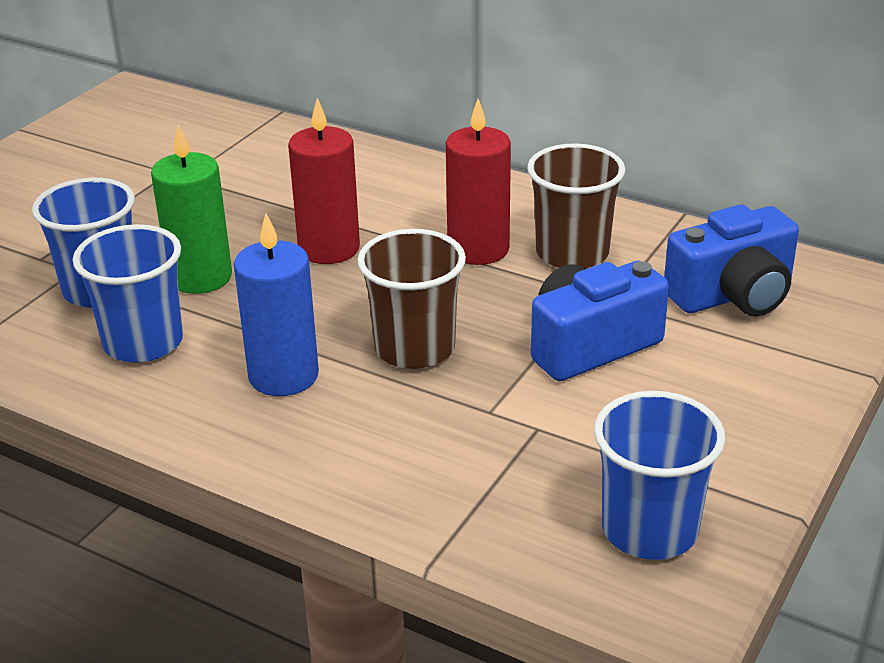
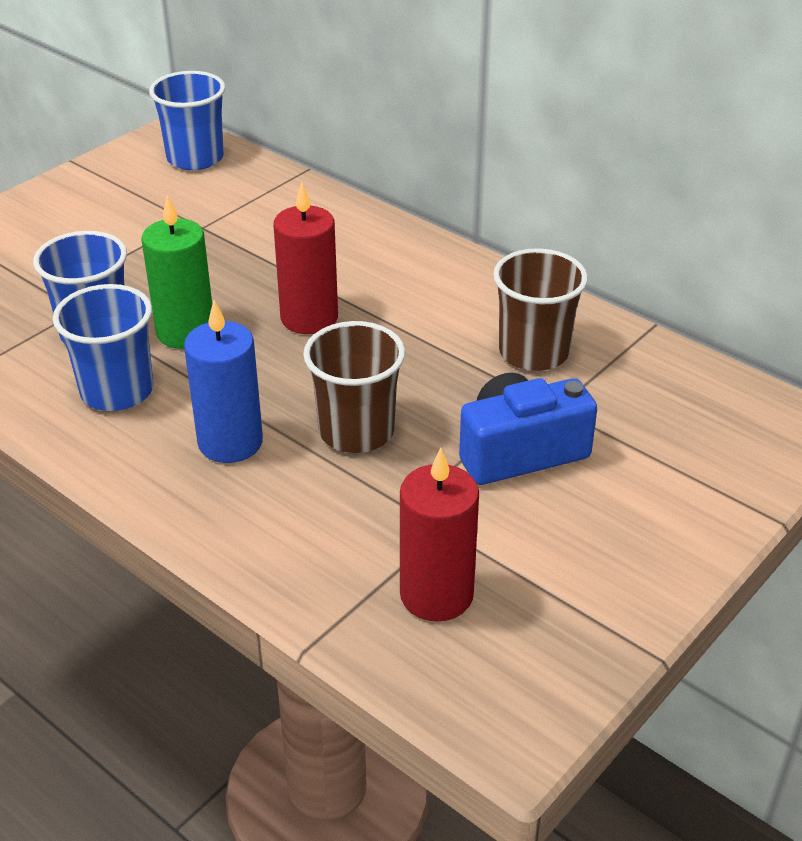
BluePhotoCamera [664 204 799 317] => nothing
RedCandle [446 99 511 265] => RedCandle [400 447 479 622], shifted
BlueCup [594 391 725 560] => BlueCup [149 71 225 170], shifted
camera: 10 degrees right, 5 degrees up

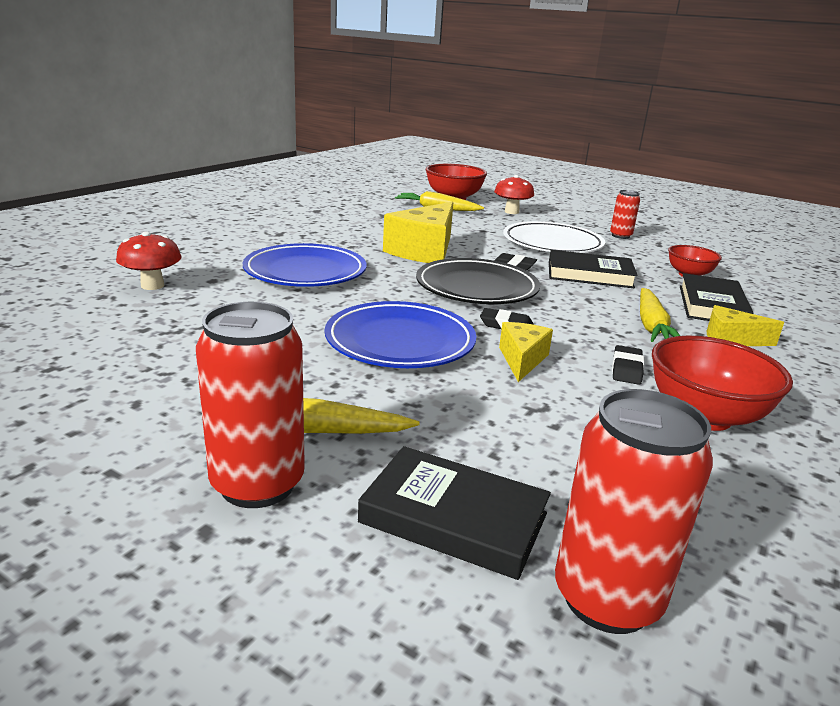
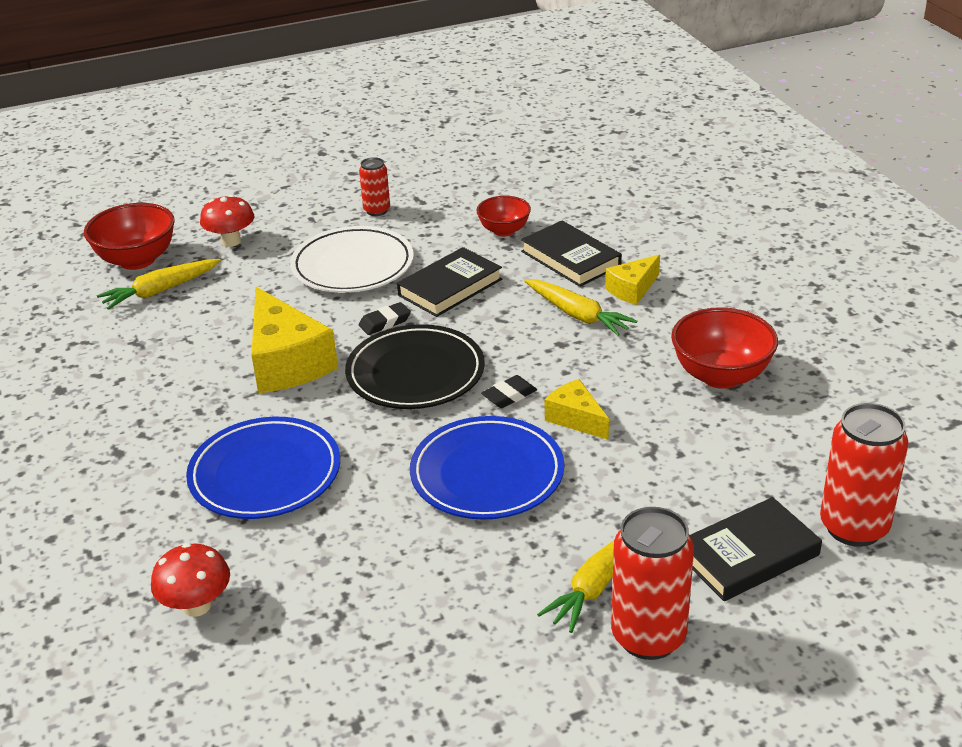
JetBlackEraser [612 345 644 385] => nothing
camera: 50 degrees left, 10 degrees up

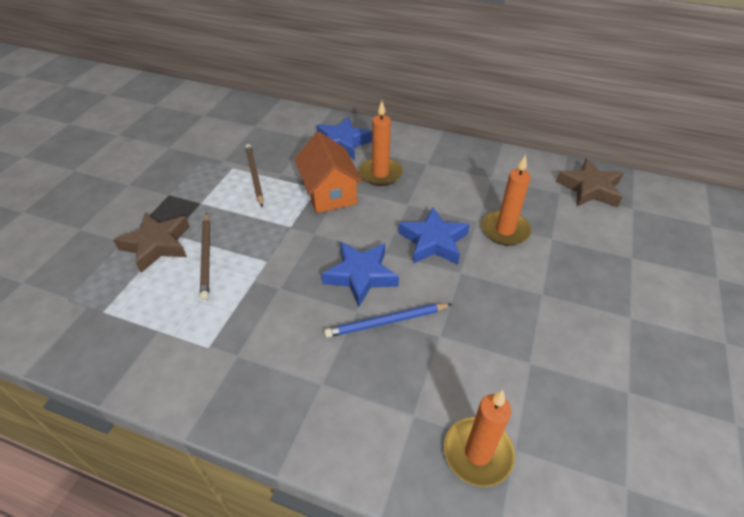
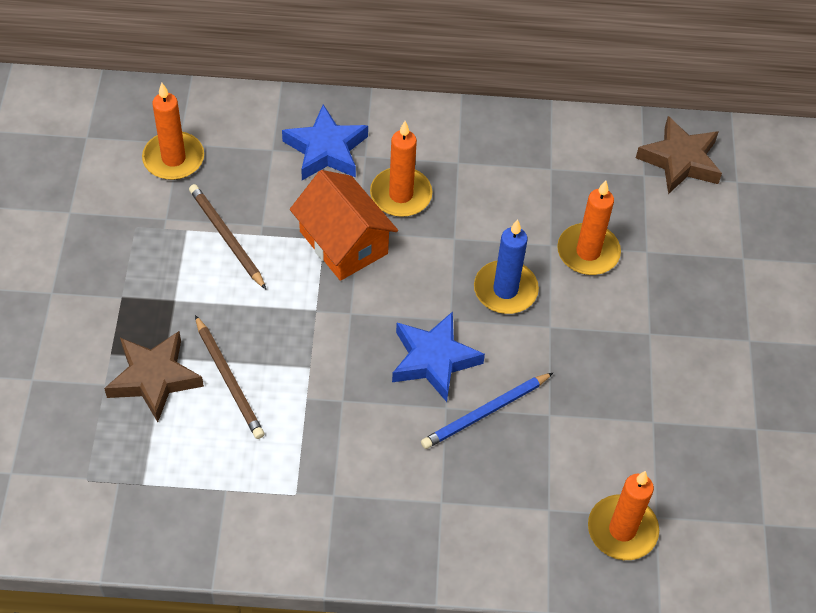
nothing => BrightOrangeCandle [142 83 204 180]
BlueStarShape [398 207 470 264] => BlueCandle [474 219 539 314]
camera: 20 degrees left, 10 degrees up

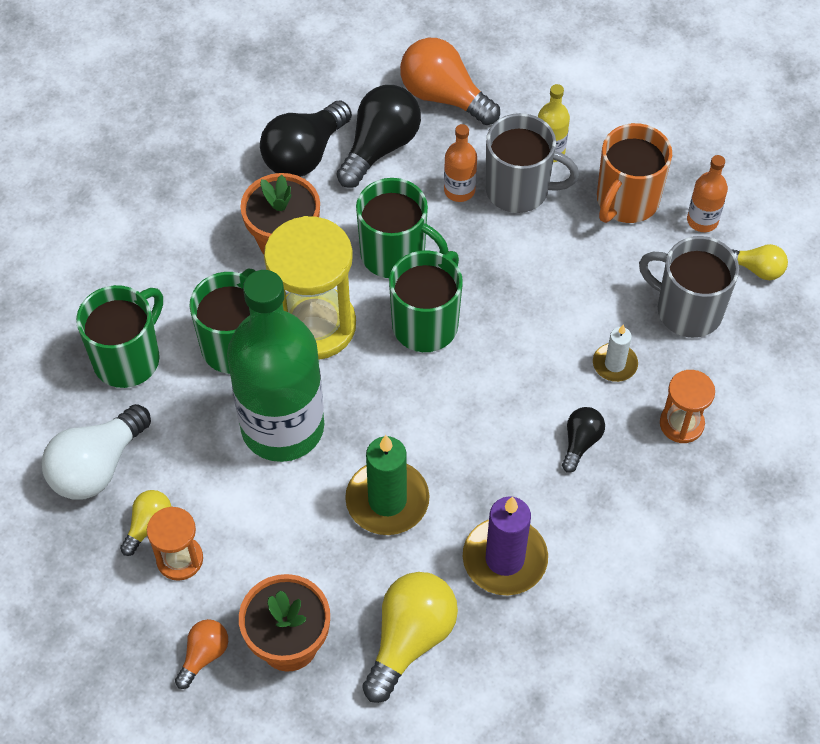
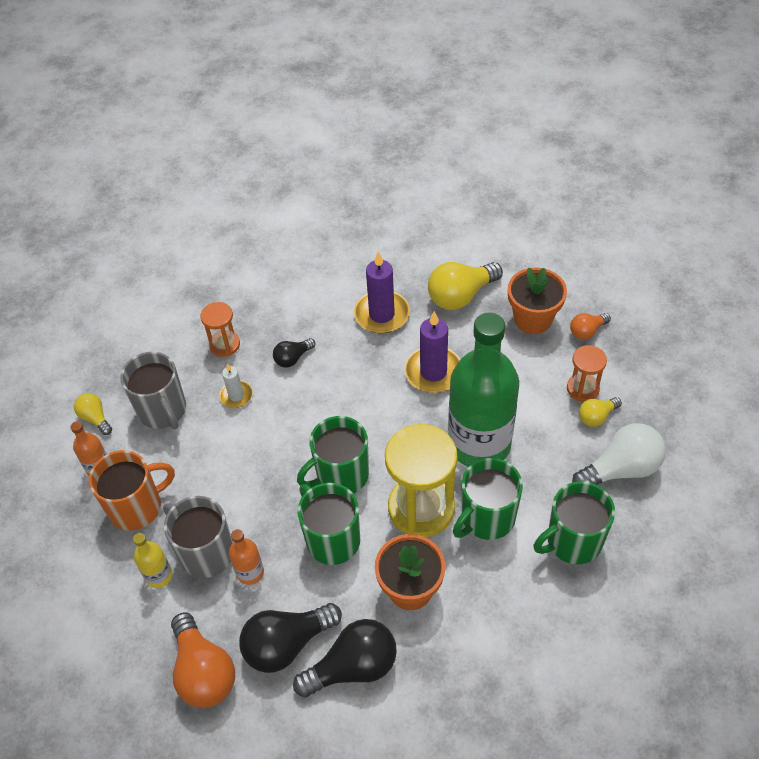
GreenCandle [345 435 430 535] => RoyalPurpleCandle [405 311 460 393]
camera: 150 degrees left, 5 degrees down

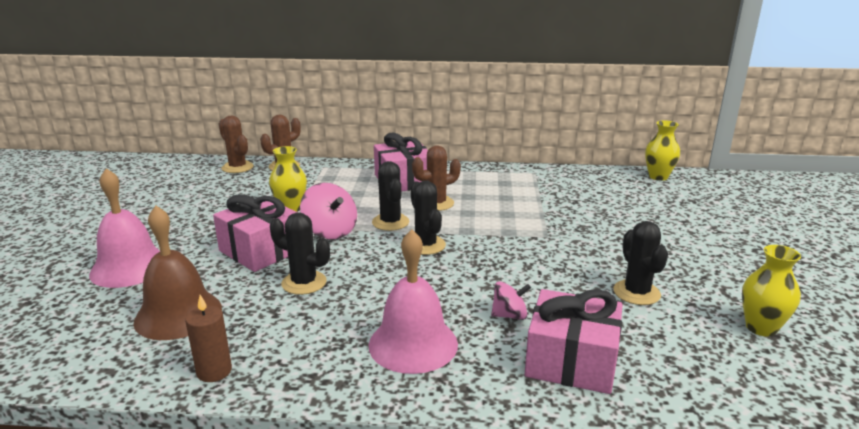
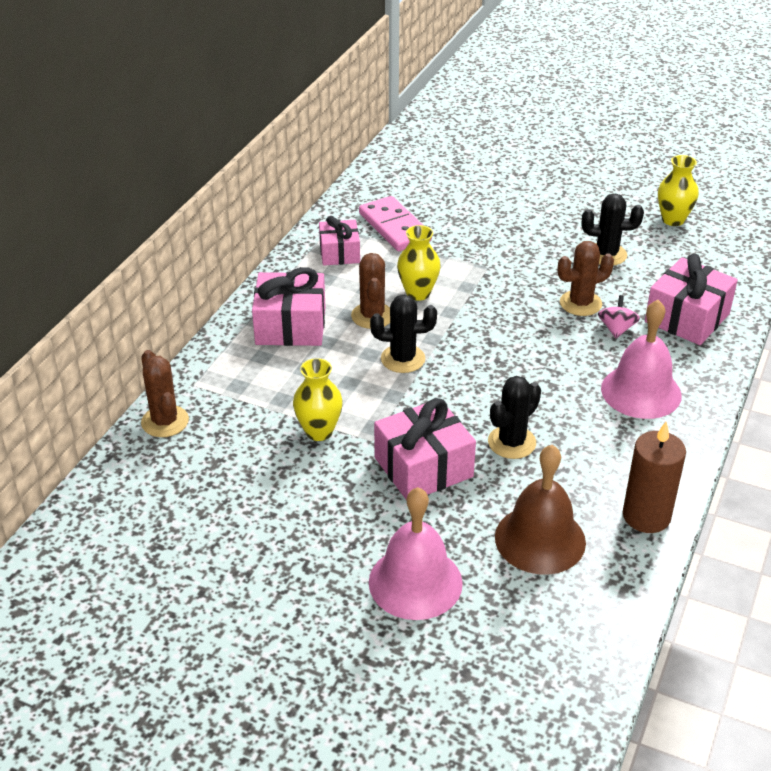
RosySpinningTop [300 183 357 239] => nothing
JetBlackCactus [411 181 446 255] => nothing
nothing => RosyWrappedGift [319 216 360 266]
nothing => RosyDominoTile [359 196 432 251]
BrownCactus [219 116 254 173] => BrownCactus [558 241 614 316], shifted
GoldenTallVase [645 120 680 181] => GoldenTallVase [397 225 441 301], shifted
BrownCandle [185 295 232 382] => BrownCandle [623 422 686 533], x1.50
camera: 70 degrees left, 15 degrees up

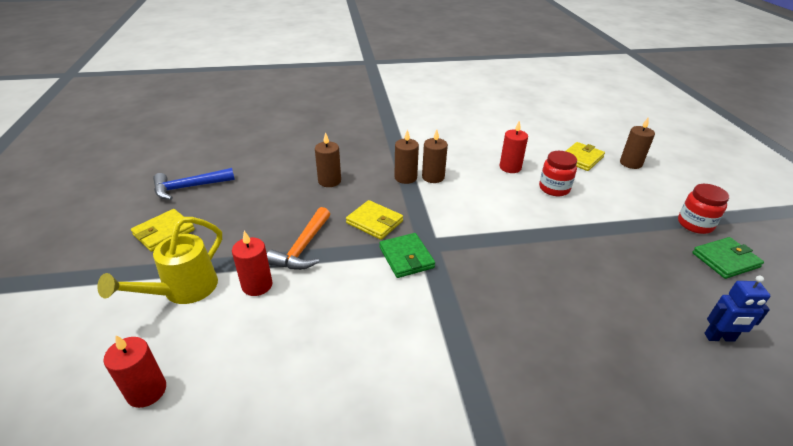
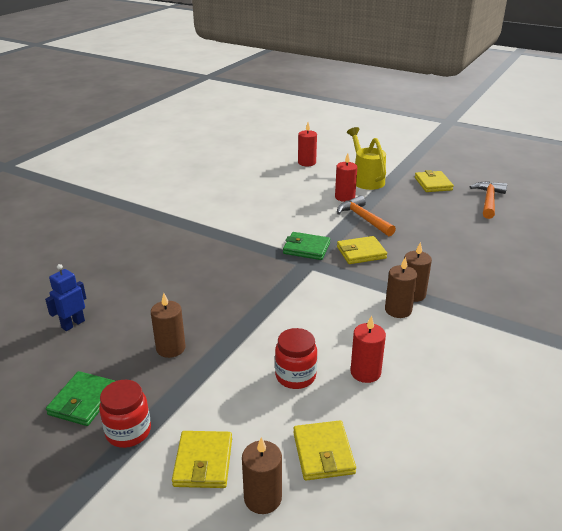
nothing => GoldenBillfold [172 431 232 488]
BrownCandle [315 132 341 187] => BrownCandle [151 293 185 358], shifted
BlueCarpenter'sHammer [153 168 235 200] => BrightOrangeCarpenter'sHammer [470 181 507 219]
camera: 130 degrees right, 5 degrees down

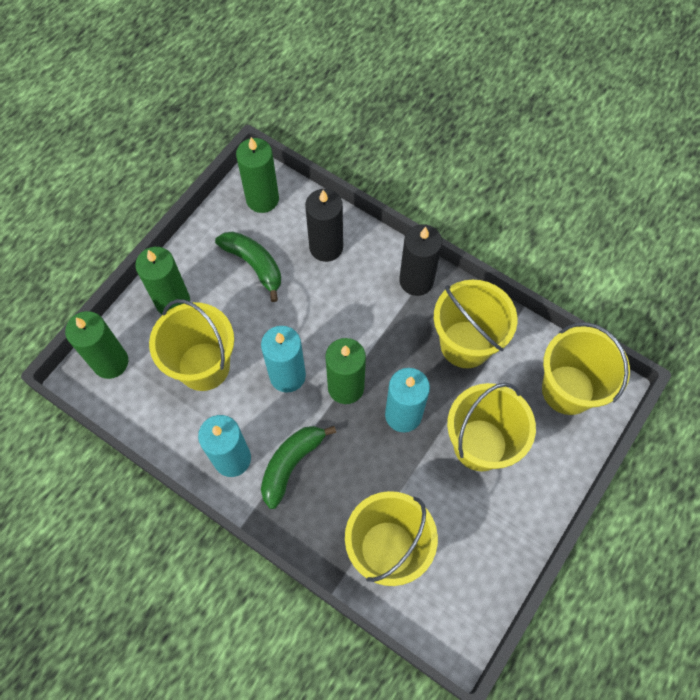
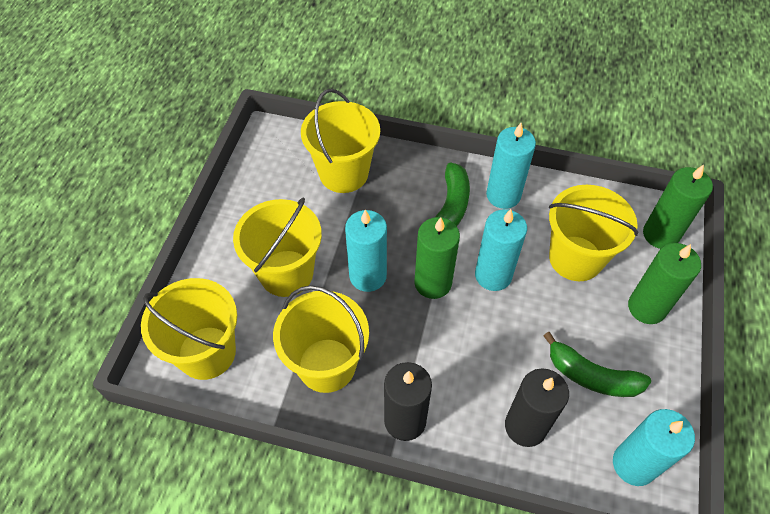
GreenCandle [236 137 279 213] => TealCandle [613 409 695 486]
camera: 160 degrees right, 10 degrees down

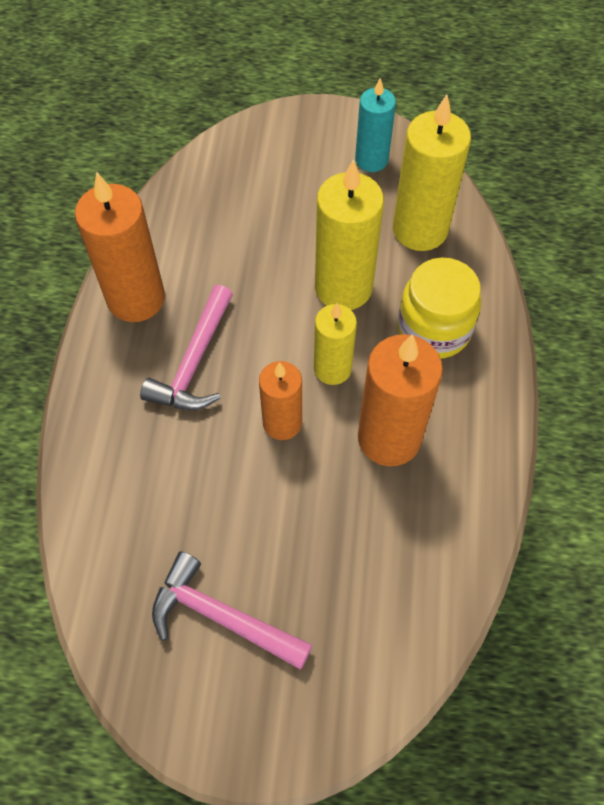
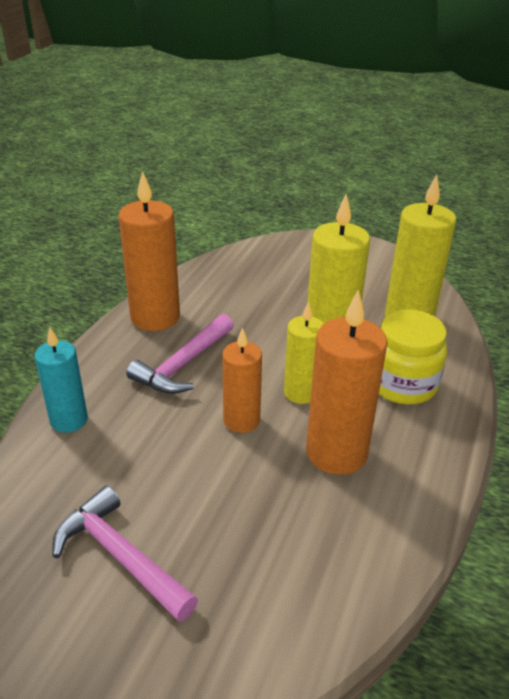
TealCandle [355 78 396 172] => TealCandle [35 327 88 433], shifted
camera: 15 degrees right, 25 degrees down

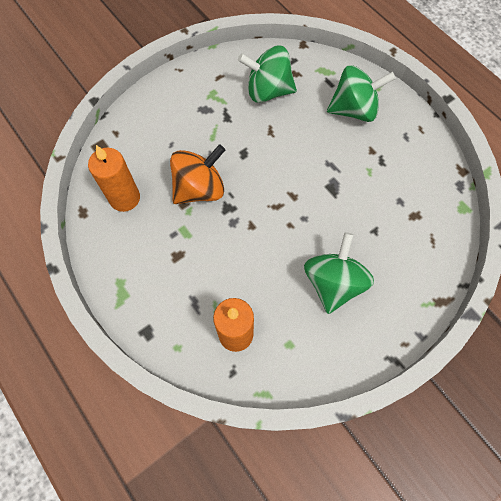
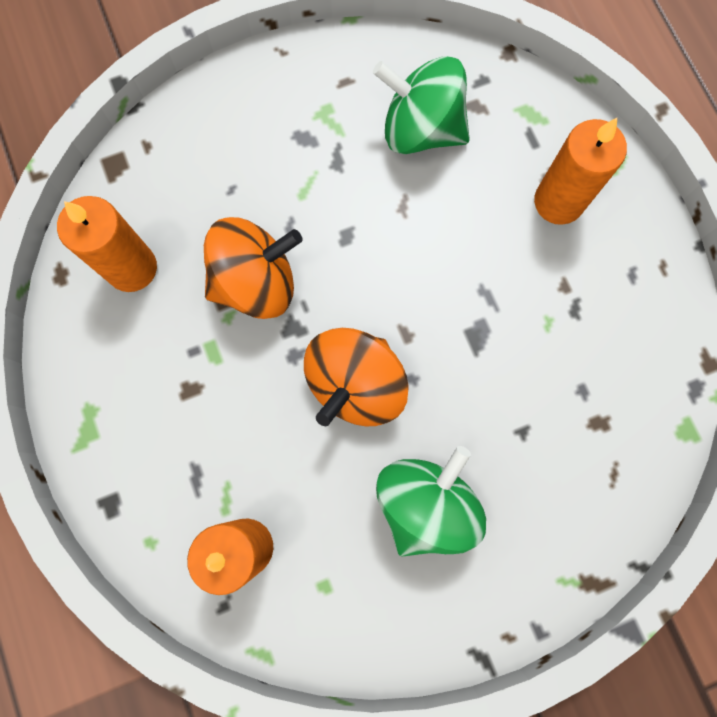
nothing => BrightOrangeSpinningTop [304 328 409 426]
GreenSpinningTop [327 65 396 122] => BrightOrangeCandle [534 118 627 225]
camera: 15 degrees right, 10 degrees up

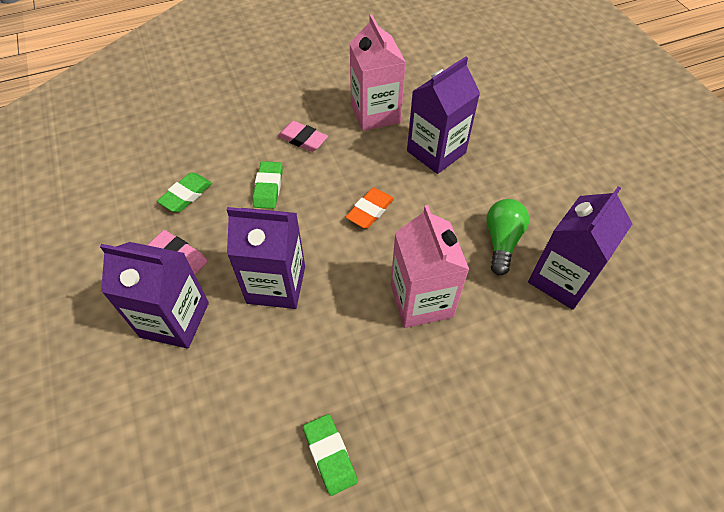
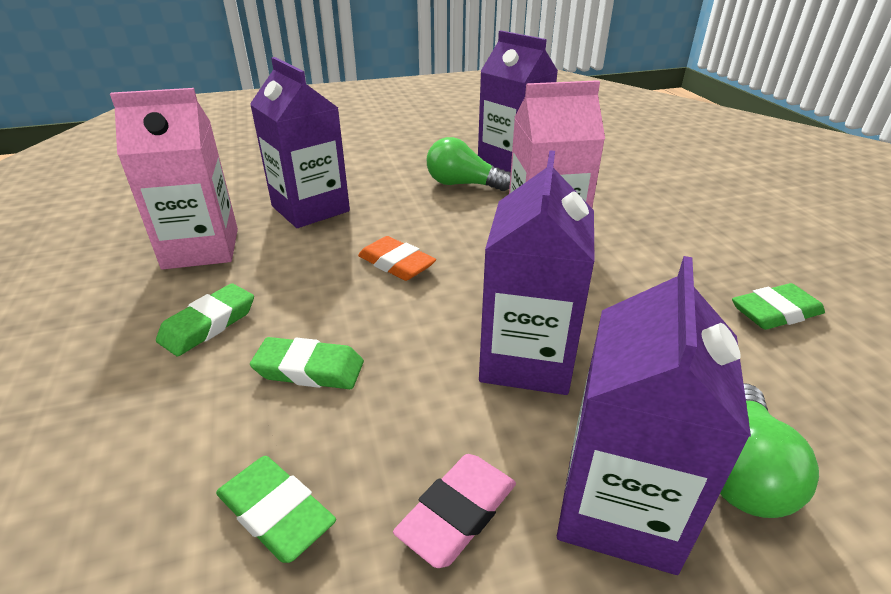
nothing => GreenLightBulb [720 383 819 518]
RosyEraser [278 121 328 152] => GreenEraser [156 283 254 356]
camera: 85 degrees left, 20 degrees down

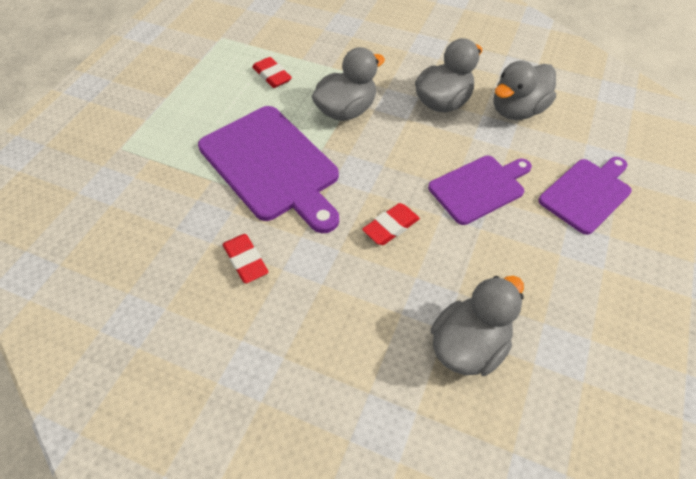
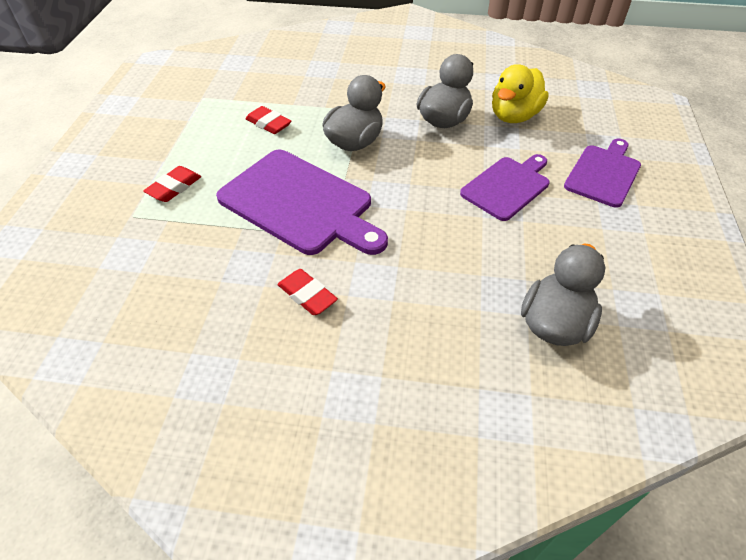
RedEraser [362 203 420 245] => RedEraser [143 166 201 202], shifted
AshGreyDuck [494 61 556 120] => GoldenDuck [492 64 549 123]
camera: 15 degrees left, 5 degrees down

